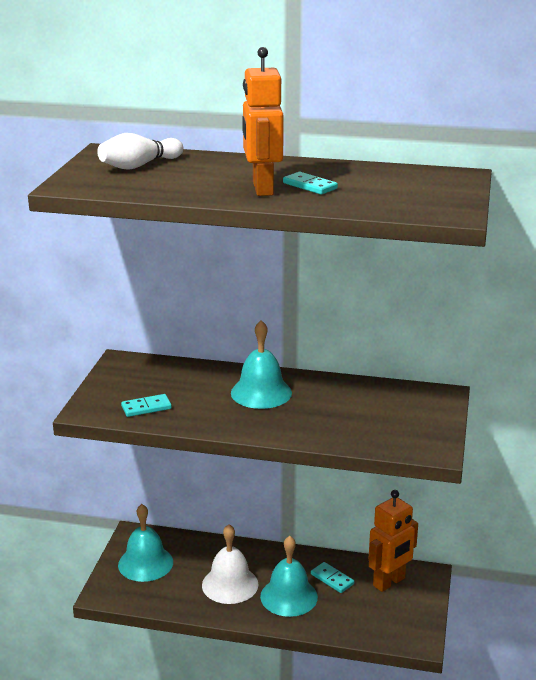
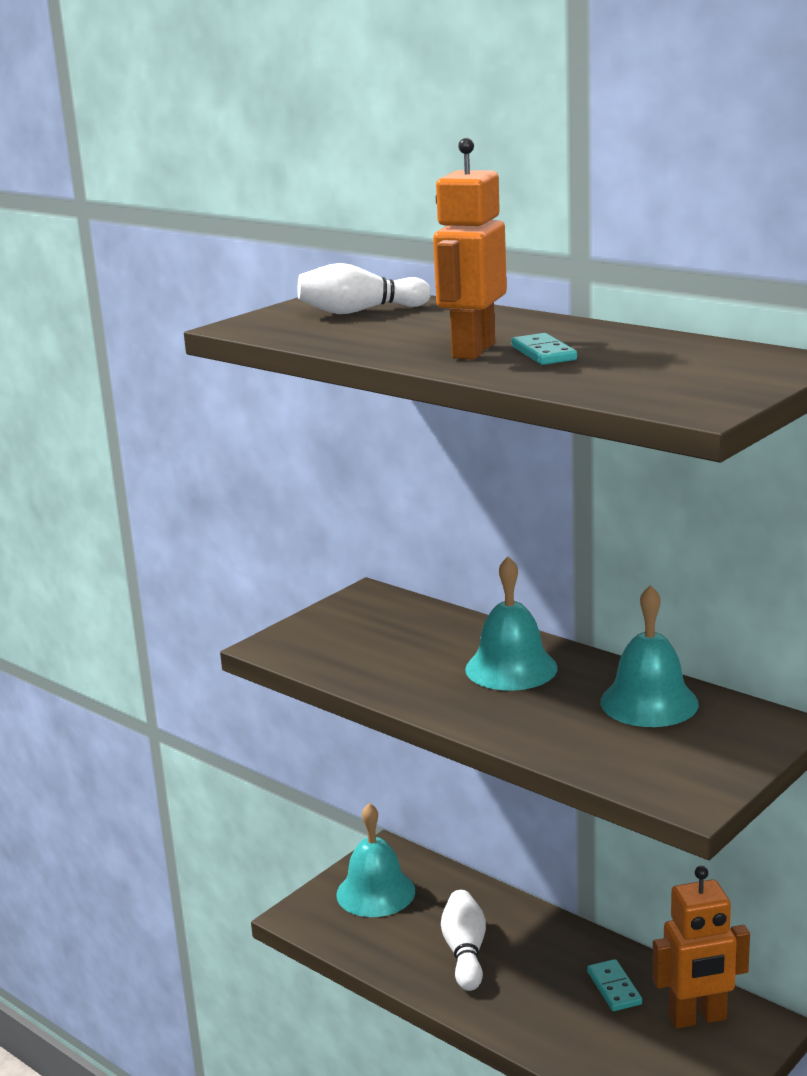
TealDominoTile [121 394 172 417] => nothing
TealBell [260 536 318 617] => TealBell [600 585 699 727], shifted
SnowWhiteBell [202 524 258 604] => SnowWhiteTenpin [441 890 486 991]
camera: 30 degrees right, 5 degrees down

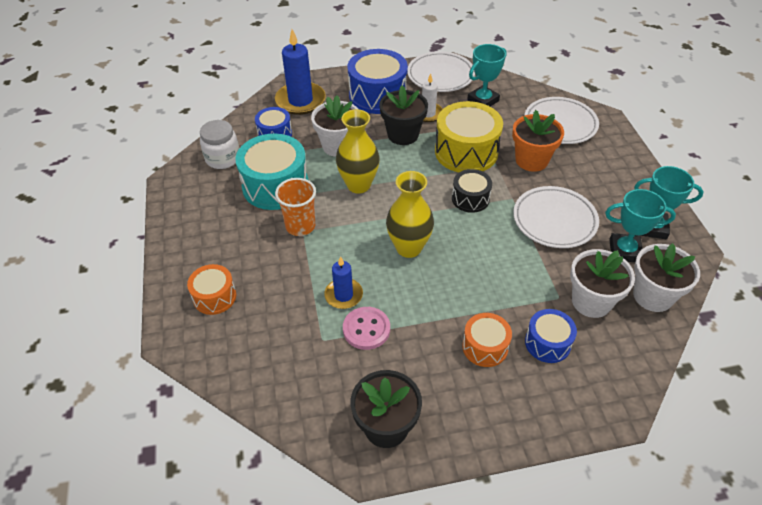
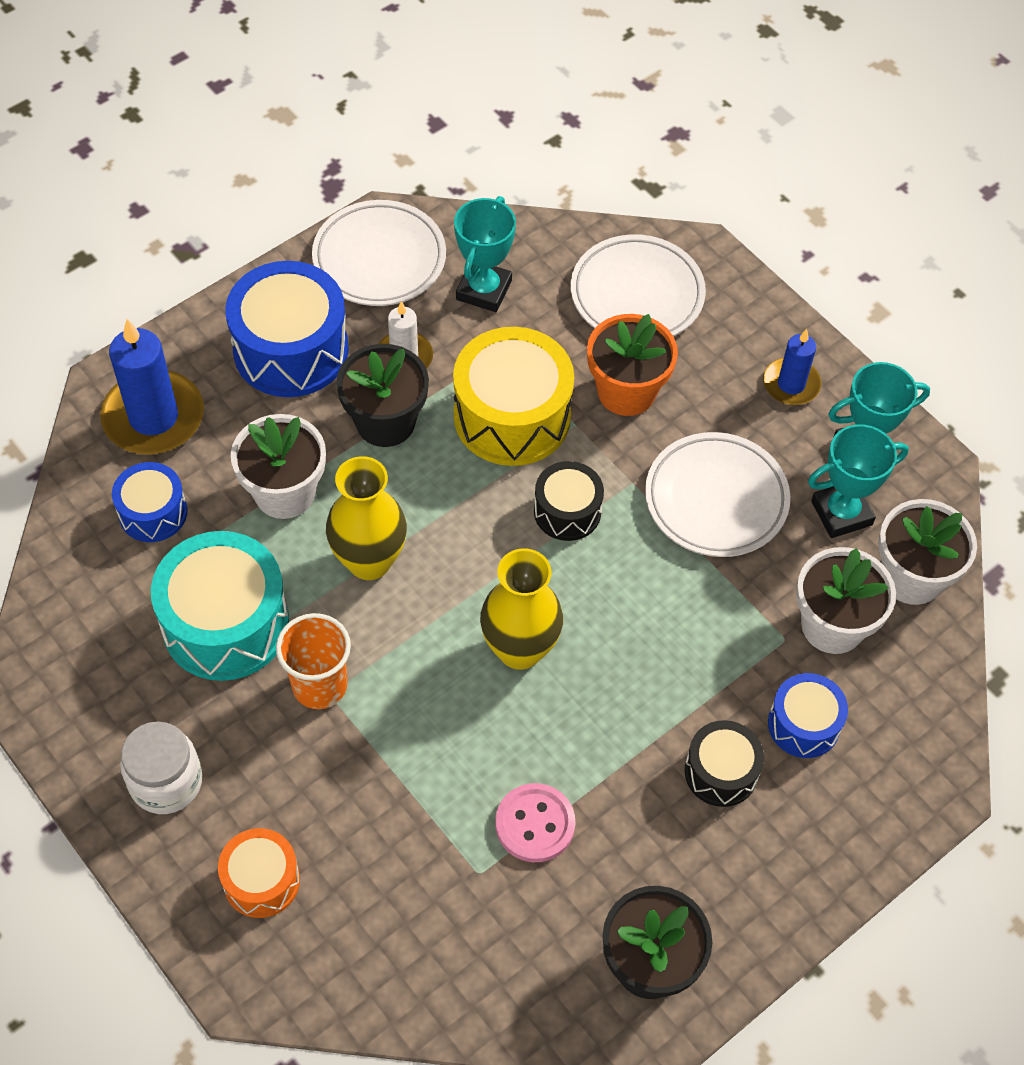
SnowWhiteJamJar [200 120 239 169] => SnowWhiteJamJar [120 721 202 814], shifted
BlueCandle [324 256 363 309] => BlueCandle [763 329 821 405], shifted
BrightOrangeDrum [462 313 512 367] => JetBlackDrum [684 720 764 807]
camera: 30 degrees left, 10 degrees up

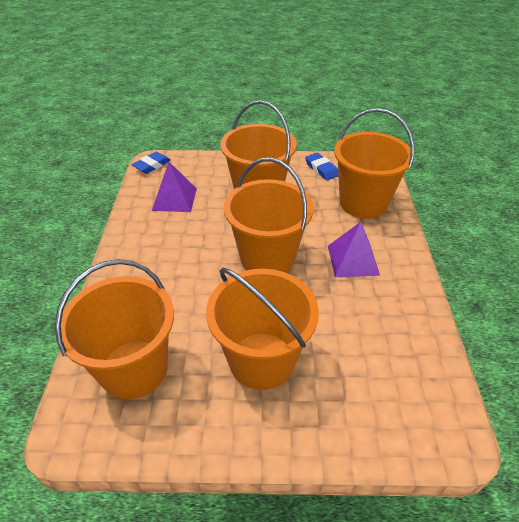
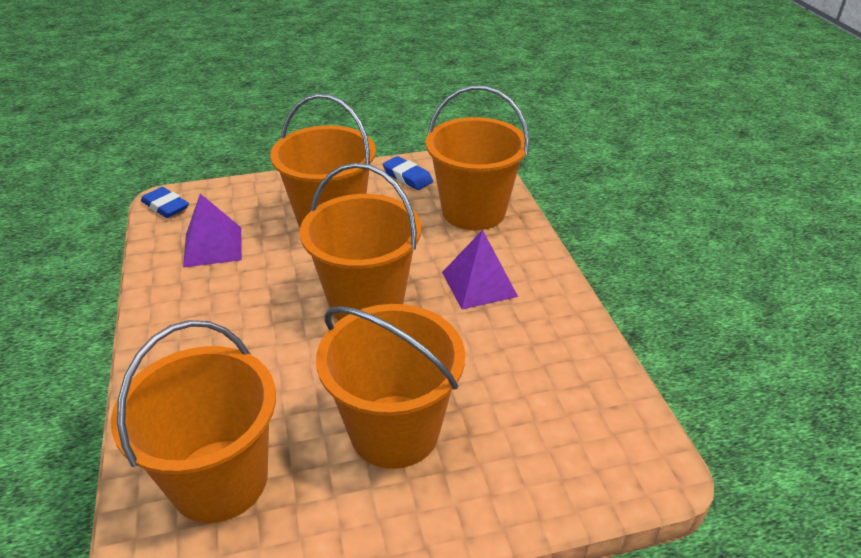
BlueEraser [132 152 171 174] => BlueEraser [141 187 189 218], 75 degrees counterclockwise
camera: 15 degrees left, 5 degrees down

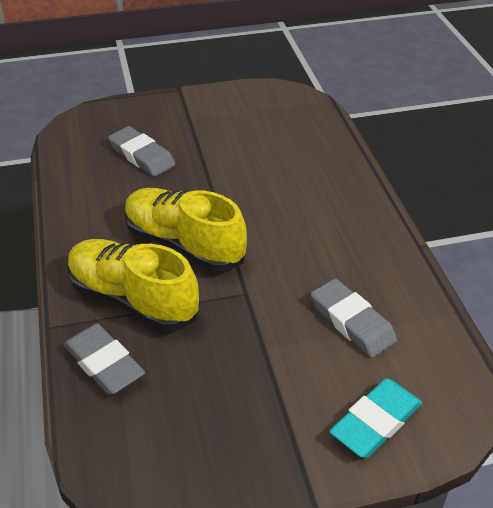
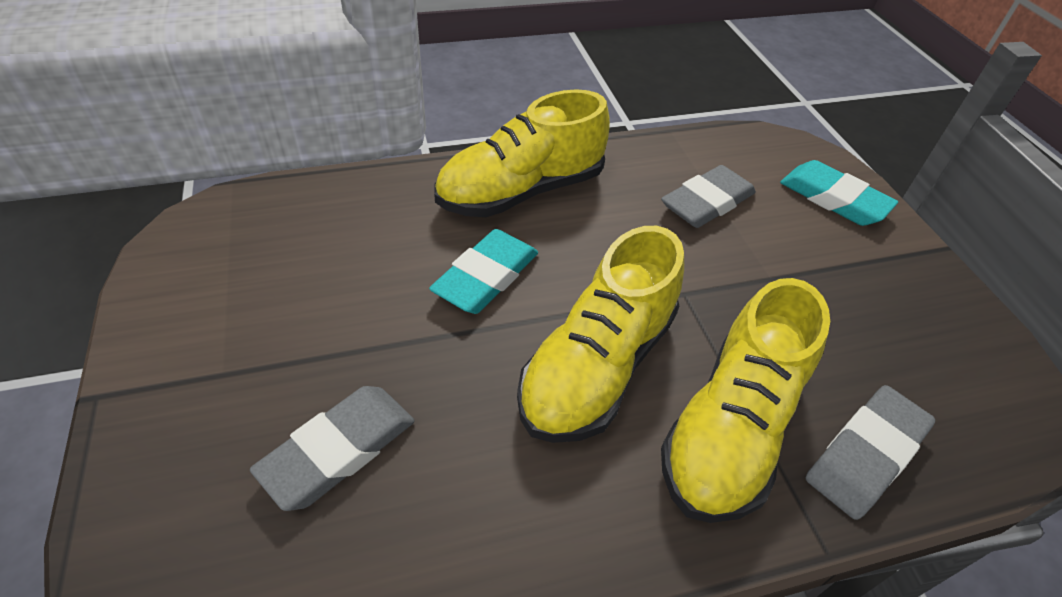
nothing => TealEraser [429 229 538 314]
nothing => GoldenShoe [434 89 610 217]
camera: 95 degrees left, 5 degrees up

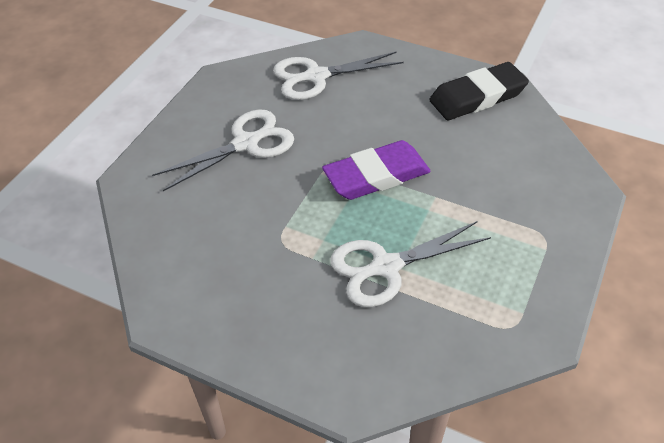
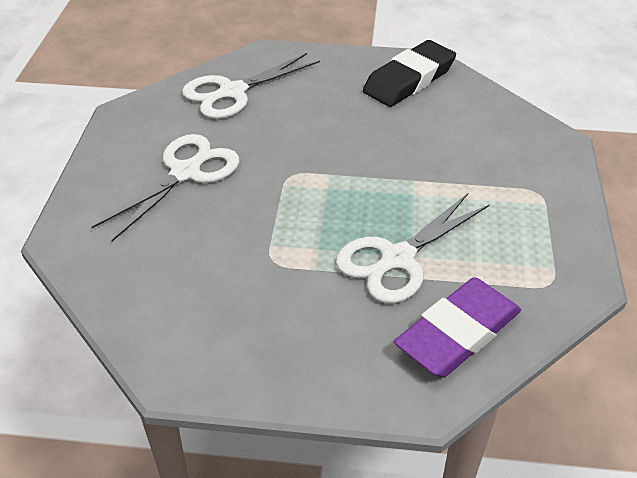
RoyalPurpleEraser [322 140 431 200] => RoyalPurpleEraser [394 277 521 378], shifted
camera: 20 degrees left, 5 degrees down

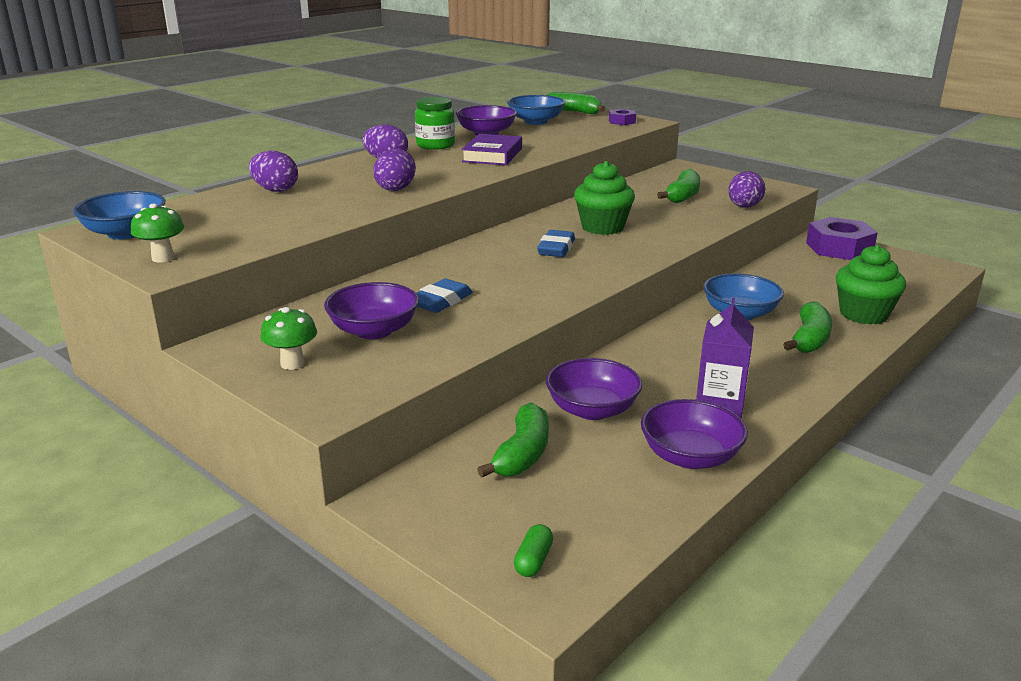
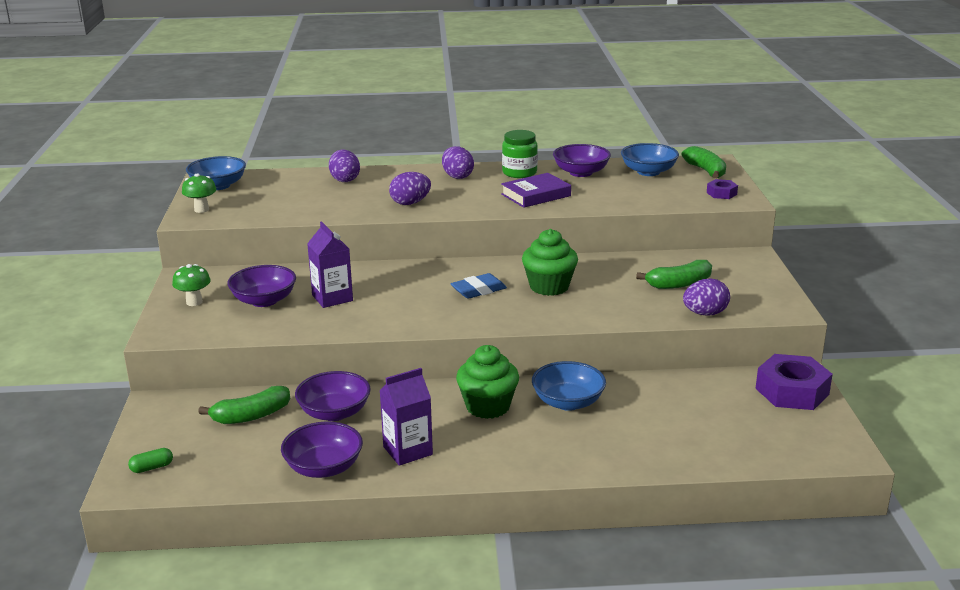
GreenToyBanana [783 301 832 353] => nothing
GreenFairyCake [836 245 906 325] => GreenFairyCake [456 345 519 419], shifted
BlueEraser [416 279 473 313] => RoyalPurpleJuiceCarton [307 221 353 308]
camera: 45 degrees right, 0 degrees up

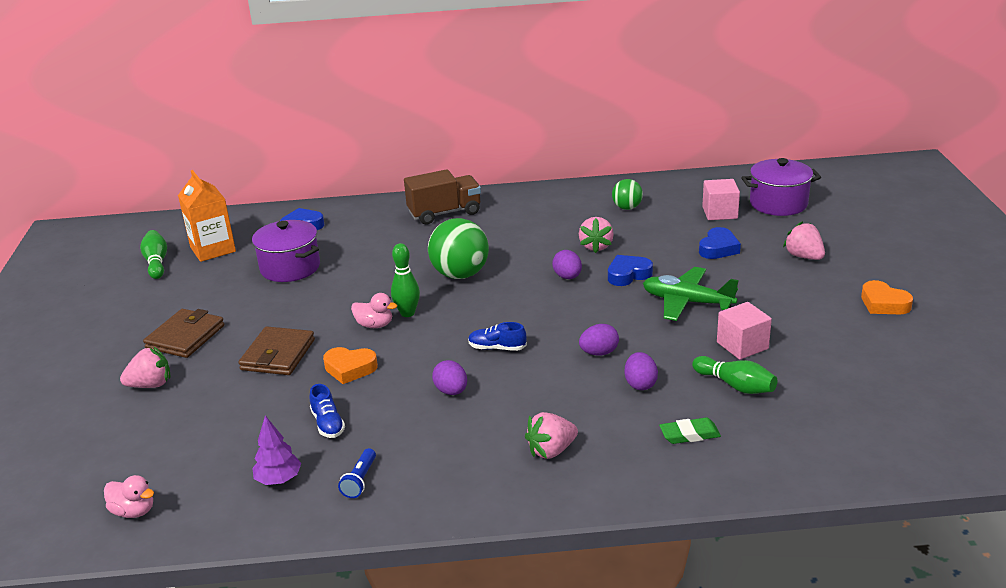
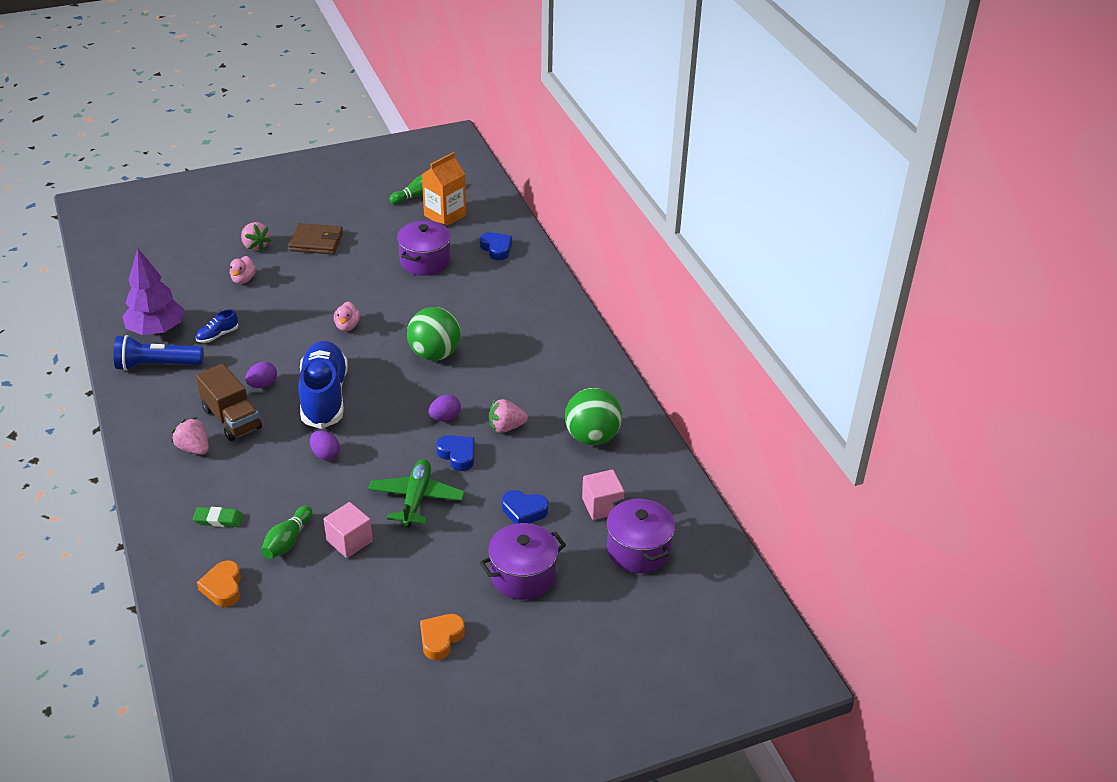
BrownBillfold [238 326 315 375] => nothing
GreenTenpin [391 243 420 317] => nothing
RoyalPurpleEggShape [624 352 658 390] => nothing
RosyDuck [104 475 154 518] => RosyDuck [230 256 256 284], shifted
BrightOrangeLoveHeart [323 347 378 384] => BrightOrangeLoveHeart [197 561 241 607], shifted
BrownTruck [404 169 481 224] => BrownTruck [196 363 262 441], shifted
RosyStrawberry [783 221 825 260] => RoyalPurpleCookingPot [480 523 566 600]
GreenEraser [659 417 721 444] => GreenEraser [193 507 243 527], 60 degrees counterclockwise
RoyalPurpleTree [252 415 301 485] => RoyalPurpleTree [122 248 184 335], x1.85
BlueTorch [338 448 376 498] => BlueTorch [114 335 203 371], x2.01
BlueShoe [468 322 527 351] => BlueShoe [298 341 348 429], x2.42
GreenSphere [612 179 643 210] => GreenSphere [565 388 622 445], x1.80
camera: 70 degrees right, 10 degrees up

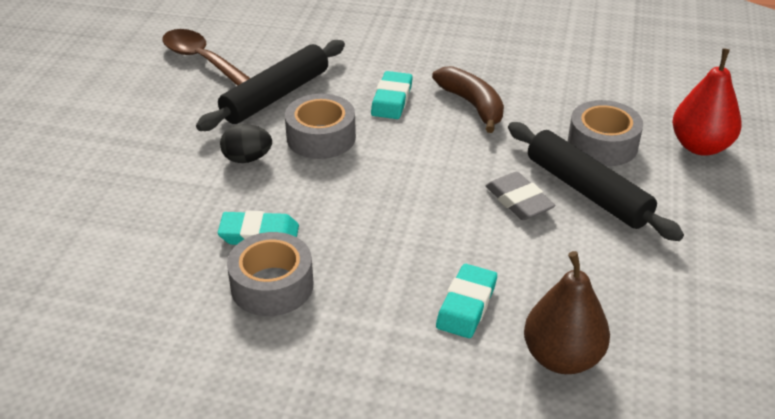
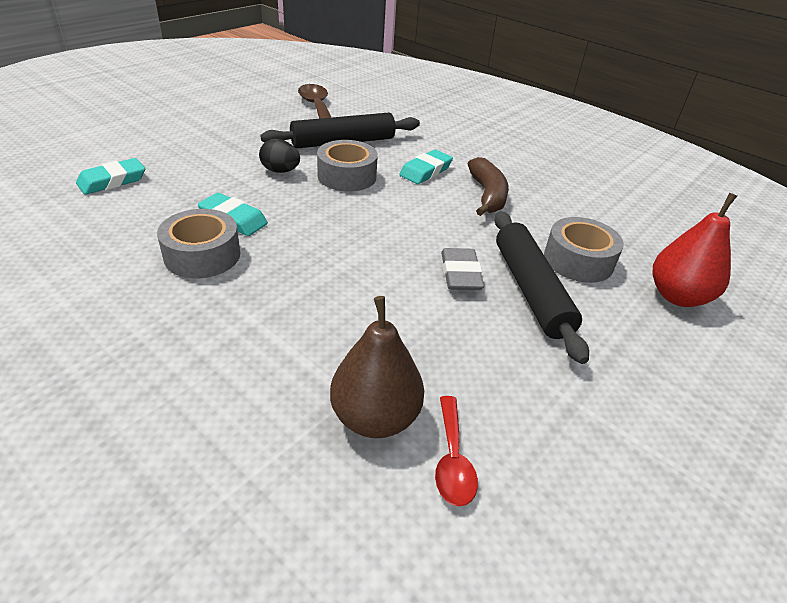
nothing => RedSpoon [435 396 478 506]
TealEraser [436 264 497 338] => TealEraser [76 158 145 195], shifted
camera: 25 degrees right, 0 degrees up

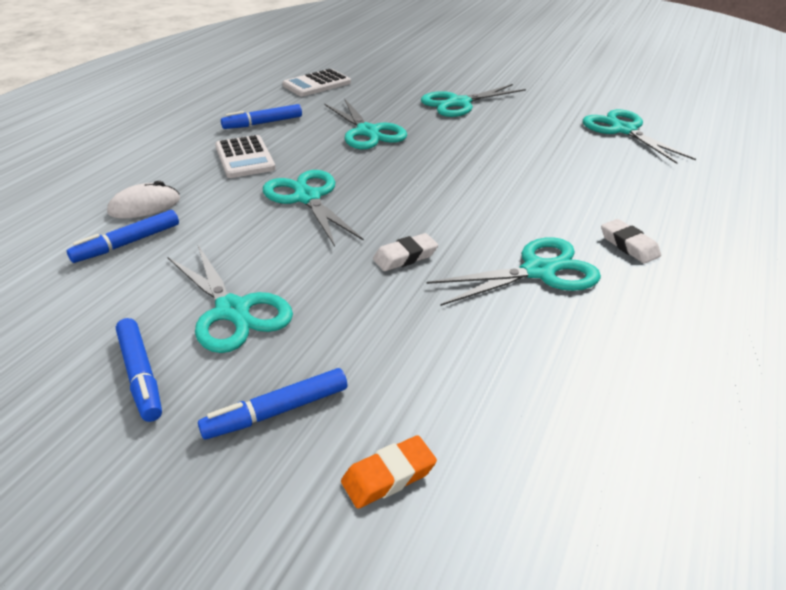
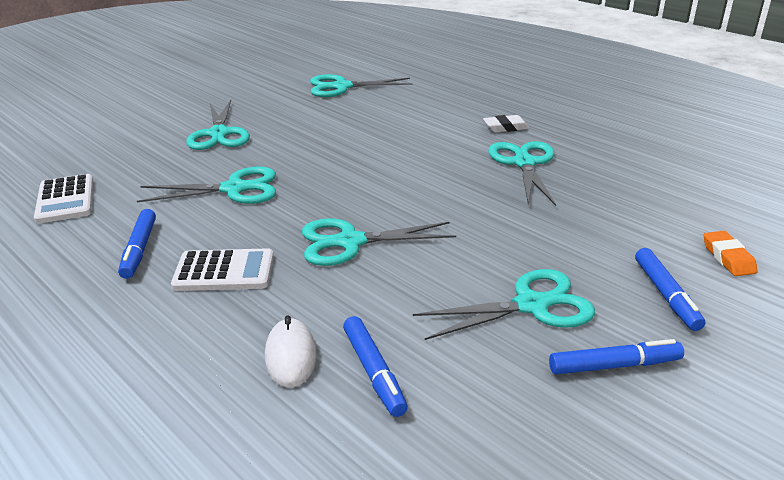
SnowWhiteEraser [373 233 438 271] => nothing
camera: 70 degrees left, 5 degrees down

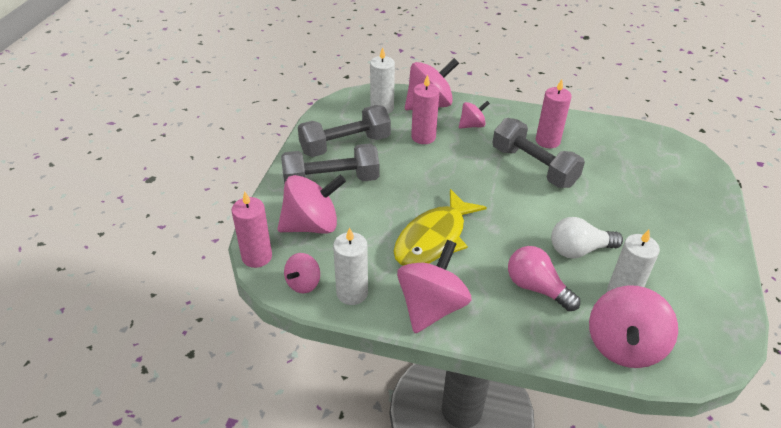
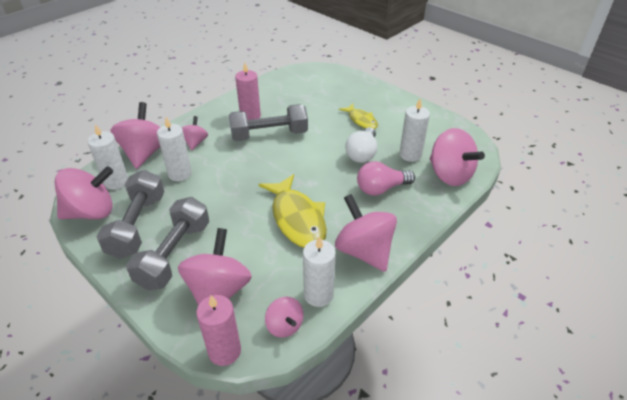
nothing => RosySpinningTop [55 166 113 219]
nothing => GoldenFish [339 104 378 129]
RosyCandle [411 74 439 144] => SnowWhiteCandle [157 117 192 181]
camera: 60 degrees left, 0 degrees up

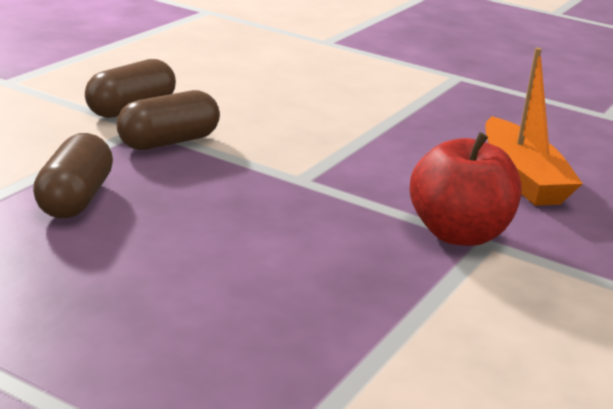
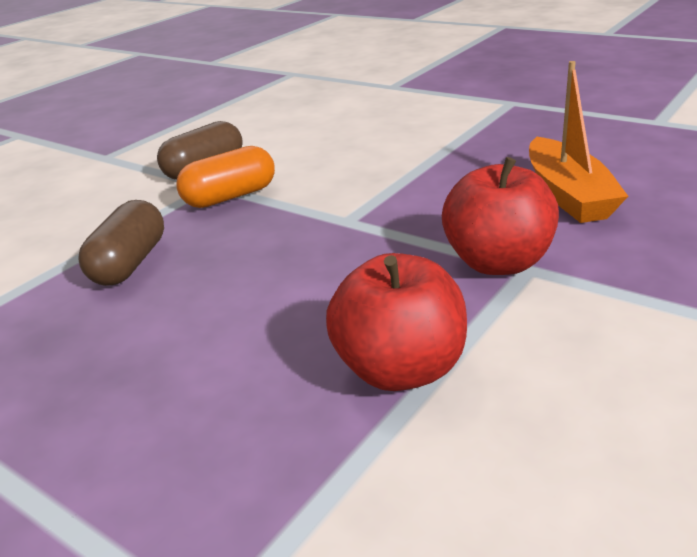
nothing => RedToyApple [326 253 467 391]
BrownPill [117 90 220 150] => BrightOrangePill [176 146 275 208]
camera: 10 degrees right, 5 degrees up

